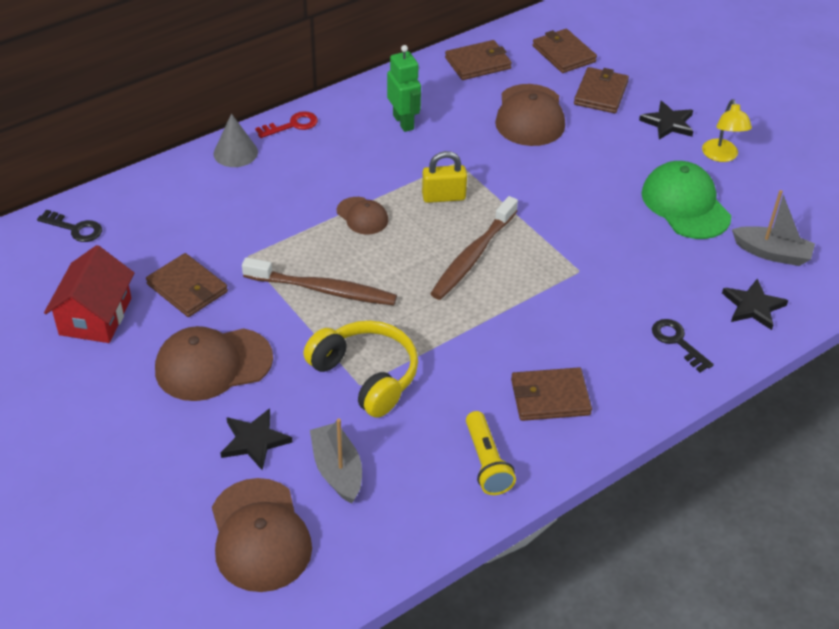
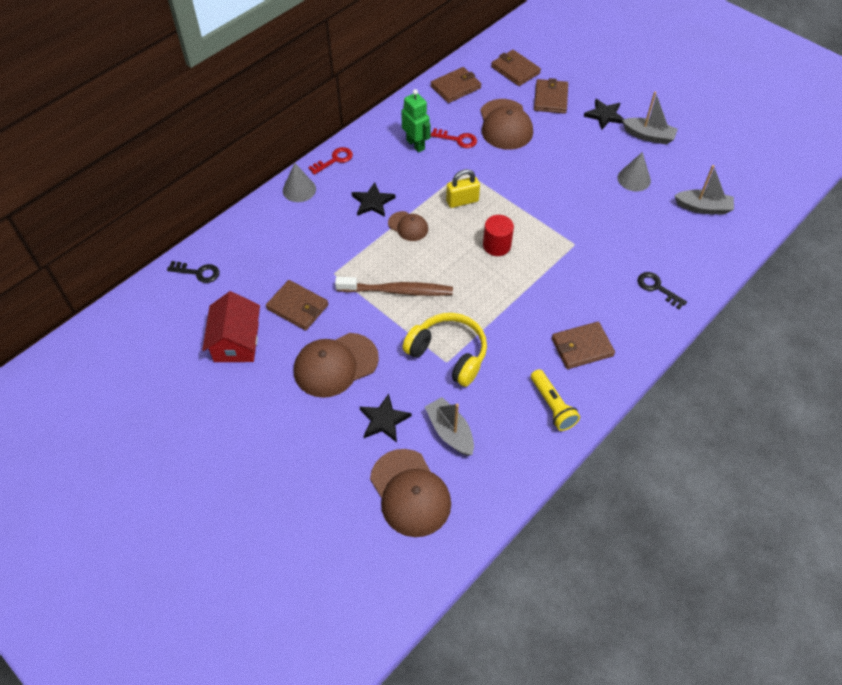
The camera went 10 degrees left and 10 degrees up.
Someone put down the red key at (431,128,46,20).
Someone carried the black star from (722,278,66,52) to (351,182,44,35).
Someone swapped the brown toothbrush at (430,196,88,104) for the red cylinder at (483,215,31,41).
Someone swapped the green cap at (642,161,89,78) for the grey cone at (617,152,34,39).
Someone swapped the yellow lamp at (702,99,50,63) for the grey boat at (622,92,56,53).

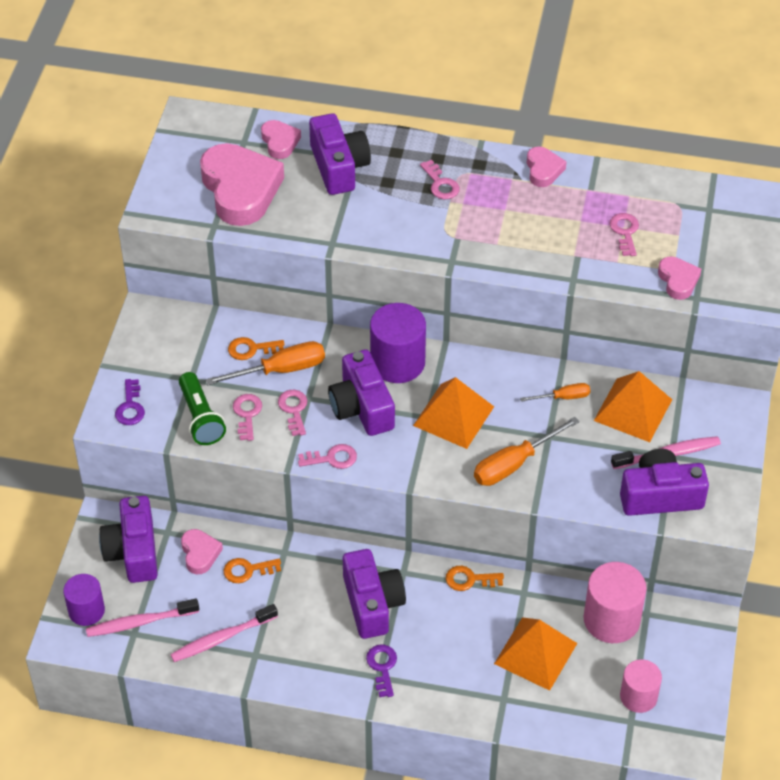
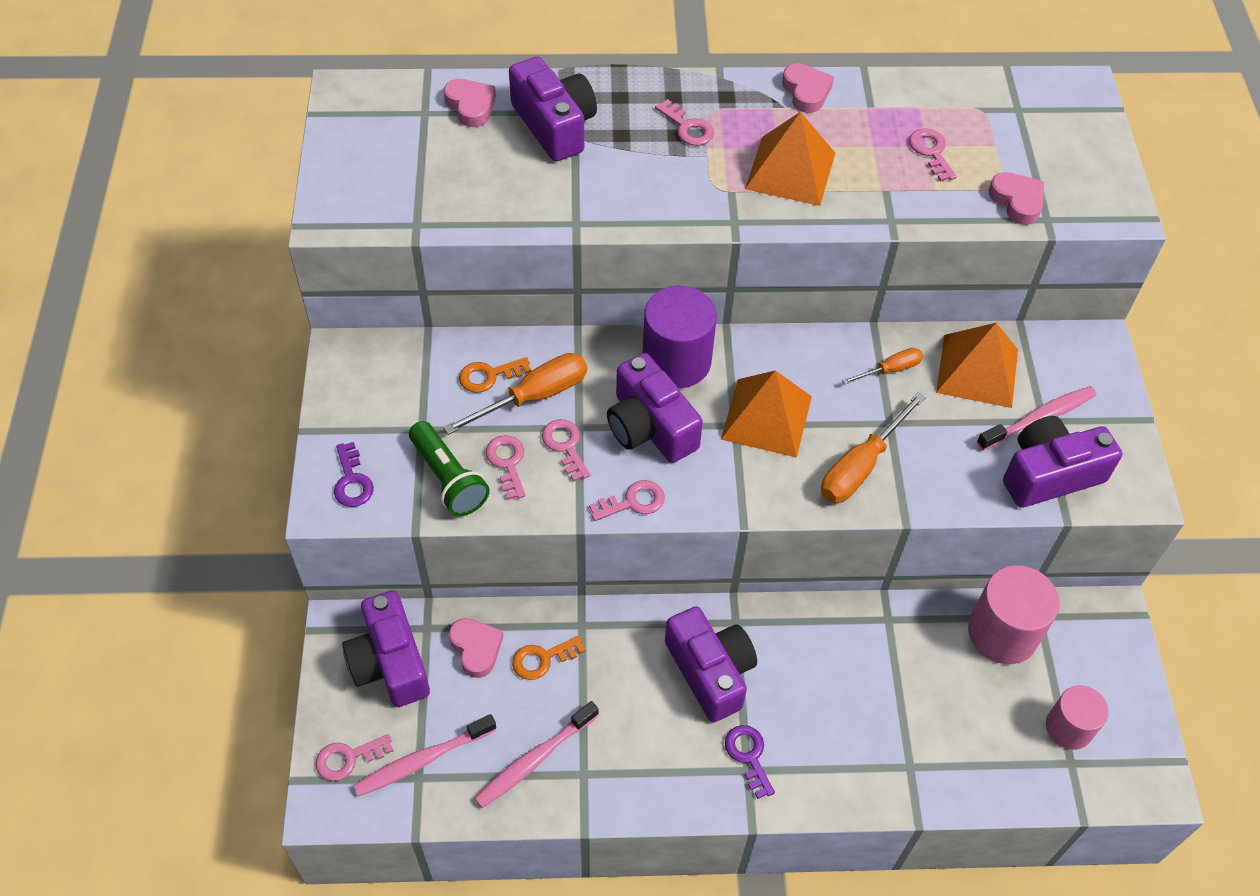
The camera went 15 degrees left and 5 degrees up.
Someone took away the pink heart at (200,143,84,83).
Someone took away the orange key at (446,566,58,25).
Someone carried the orange pyramid from (494,617,83,74) to (745,112,90,94).
Someone swapped the purple cylinder at (63,574,42,52) for the pink key at (315,734,78,47).

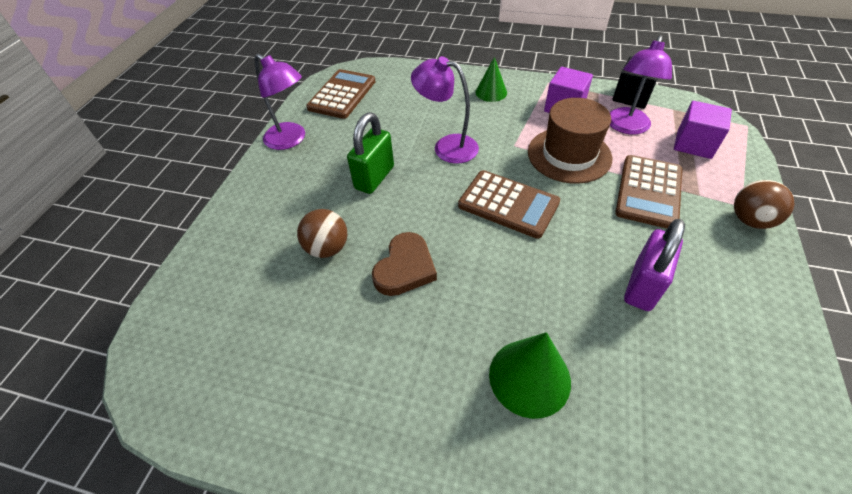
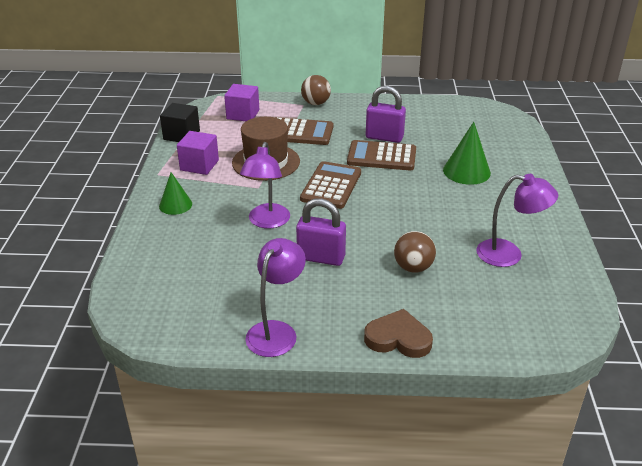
The camera went 105 degrees left and 15 degrees down.
Someone carried the brown calculator from (306,69,70,50) to (347,140,69,30).
Someone carried the brown heart from (372,232,65,64) to (364,309,69,49).
Someone carried the purple lamp from (609,35,63,100) to (476,174,82,93).
Someone repainted the green padlock at (347,113,47,81), which became the purple padlock at (296,198,50,68).

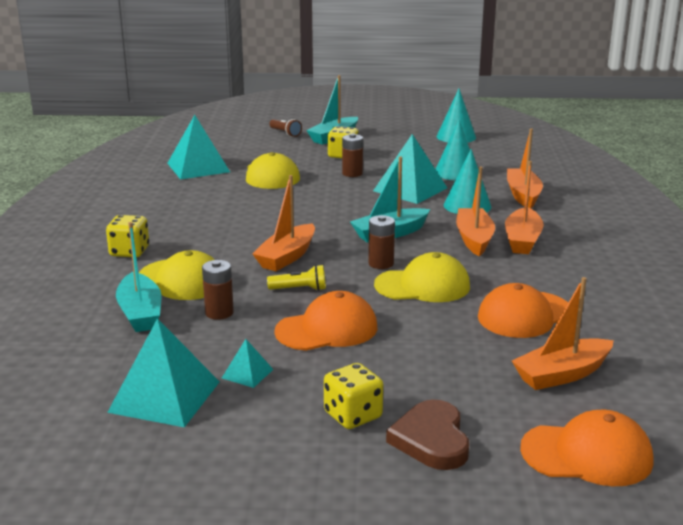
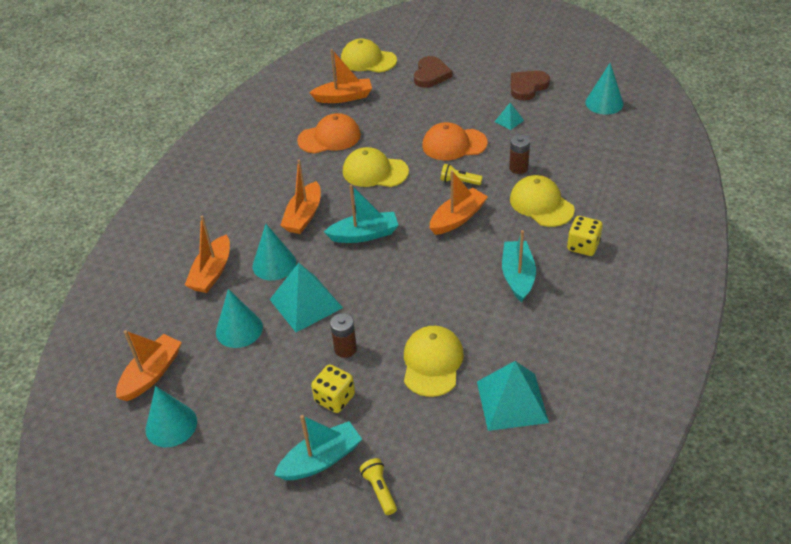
The camera went 160 degrees left and 20 degrees up.
Someone took away the turquoise pyramid at (107,318,113,109).
Someone took away the yellow dice at (324,363,59,66).
Someone took away the brown battery at (368,215,27,54).
Someone put down the brown heart at (511,71,39,30).
Someone put down the turquoise cone at (585,63,38,51).
Someone carried the turquoise boat from (116,222,46,110) to (502,230,34,72).
Someone carried the orange boat from (505,161,39,93) to (116,330,66,71).
Someone repainted the brown flashlight at (269,119,33,18), which became the yellow flashlight at (360,458,37,57).
Someone repainted the orange cap at (520,410,133,76), which became the yellow cap at (341,38,56,35).

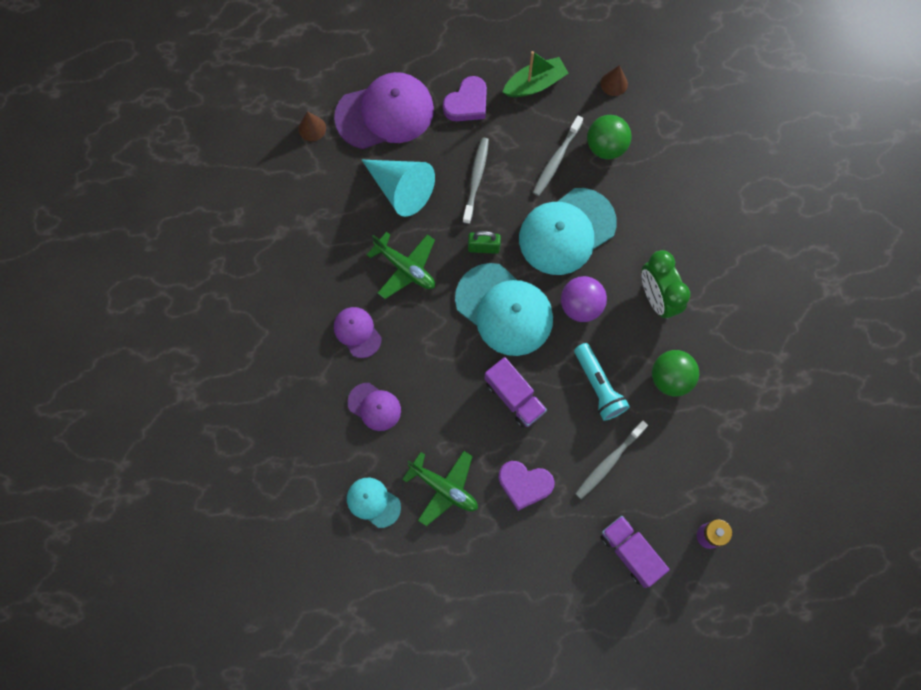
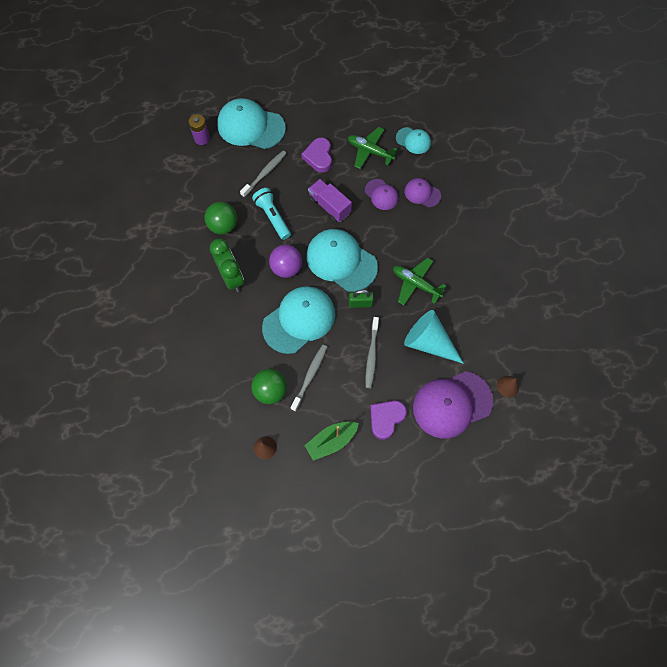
The camera went 175 degrees right and 5 degrees down.
Someone carried the purple cap from (334,307,47,51) to (365,179,34,31).
Someone swapped the purple truck at (600,516,70,72) for the turquoise cap at (217,98,69,51).
Someone rotated the purple heart at (498,461,57,50) by 105 degrees counterclockwise.

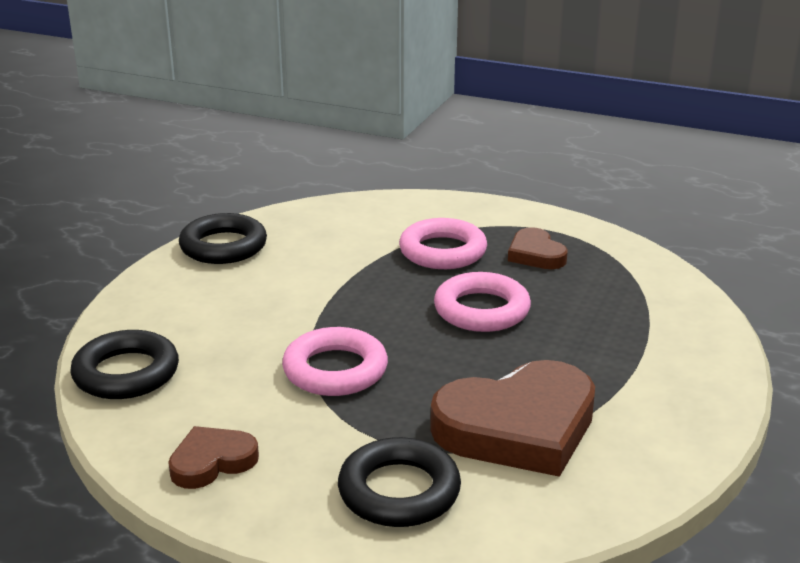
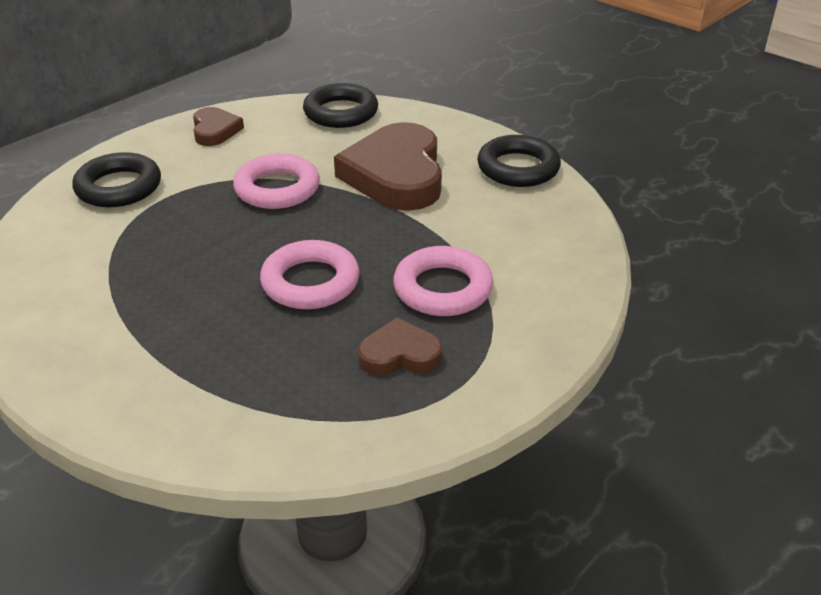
The camera went 110 degrees right and 10 degrees up.
Someone carried the brown heart from (430,360,165,117) to (334,122,108,89).

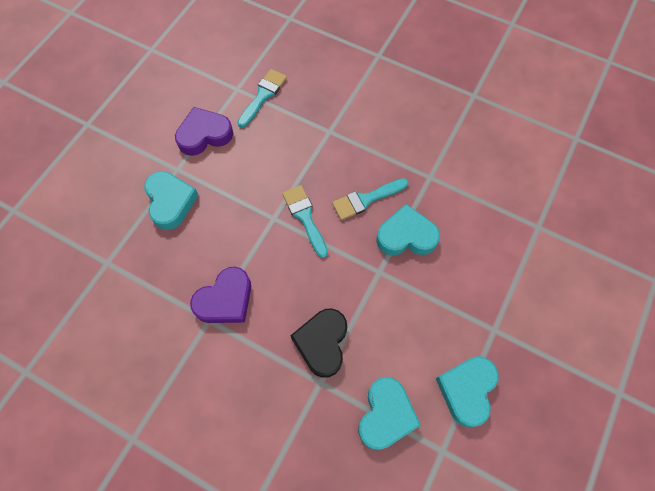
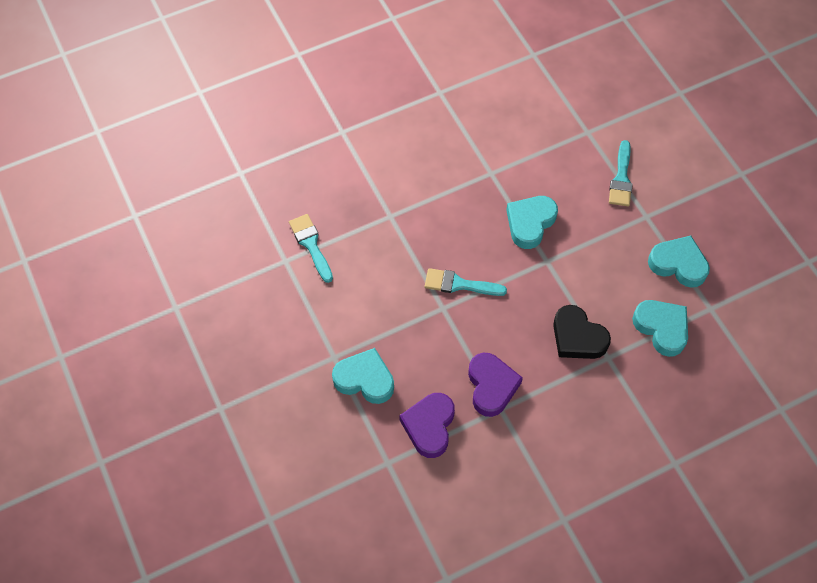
The camera went 55 degrees left and 5 degrees down.
Someone carried the purple heart from (175,107,58,49) to (399,393,56,65).
Someone carried the turquoise brush from (332,178,77,42) to (609,140,24,66).
Someone rotated the turquoise heart at (436,356,63,71) by 150 degrees clockwise.

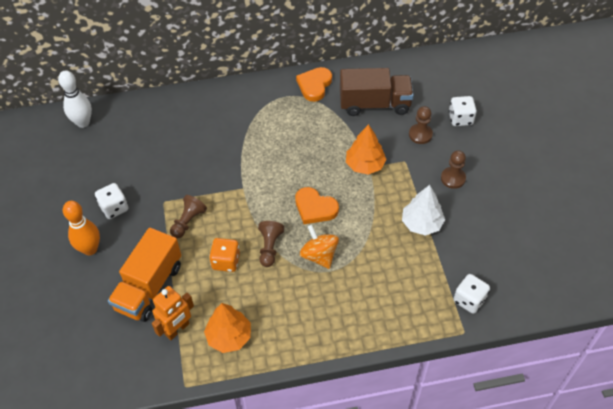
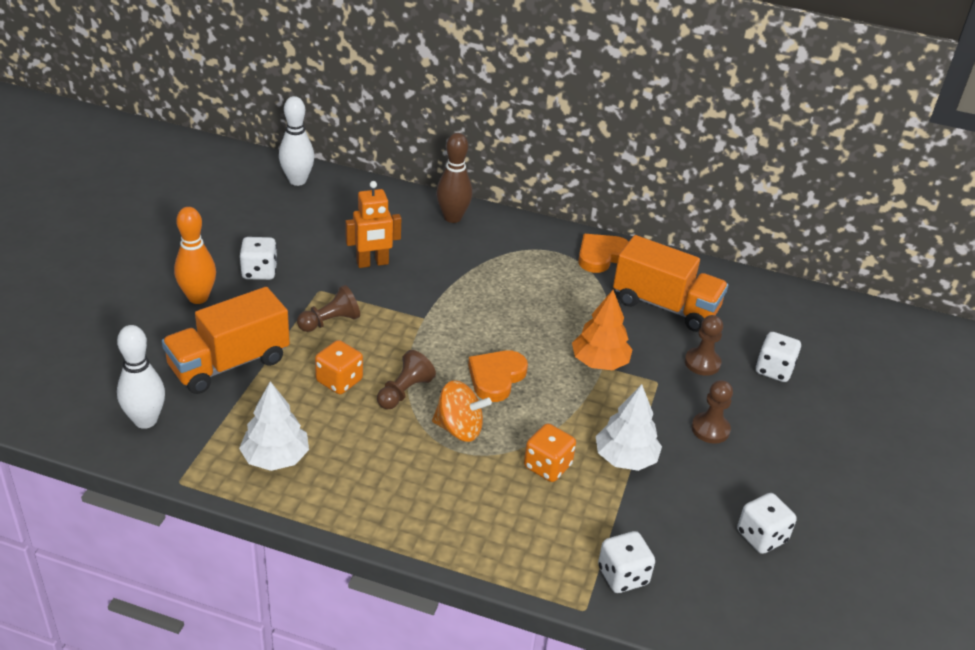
The camera went 25 degrees right and 15 degrees down.
Someone put down the white bowling pin at (117,325,48,104).
Someone put down the brown bowling pin at (436,133,36,90).
Someone put down the orange dice at (524,423,52,59).
Someone put down the white dice at (737,493,60,61).
Someone carried the orange robot from (152,286,42,54) to (345,181,56,87).
Someone repainted the orange tree at (204,303,47,50), which became the white tree at (239,381,70,90).
Someone repainted the brown truck at (340,68,74,48), which became the orange truck at (613,235,115,97).
Someone rotated the orange heart at (295,187,44,37) by 60 degrees clockwise.
Someone rotated the orange spinning top at (300,224,39,45) by 105 degrees clockwise.

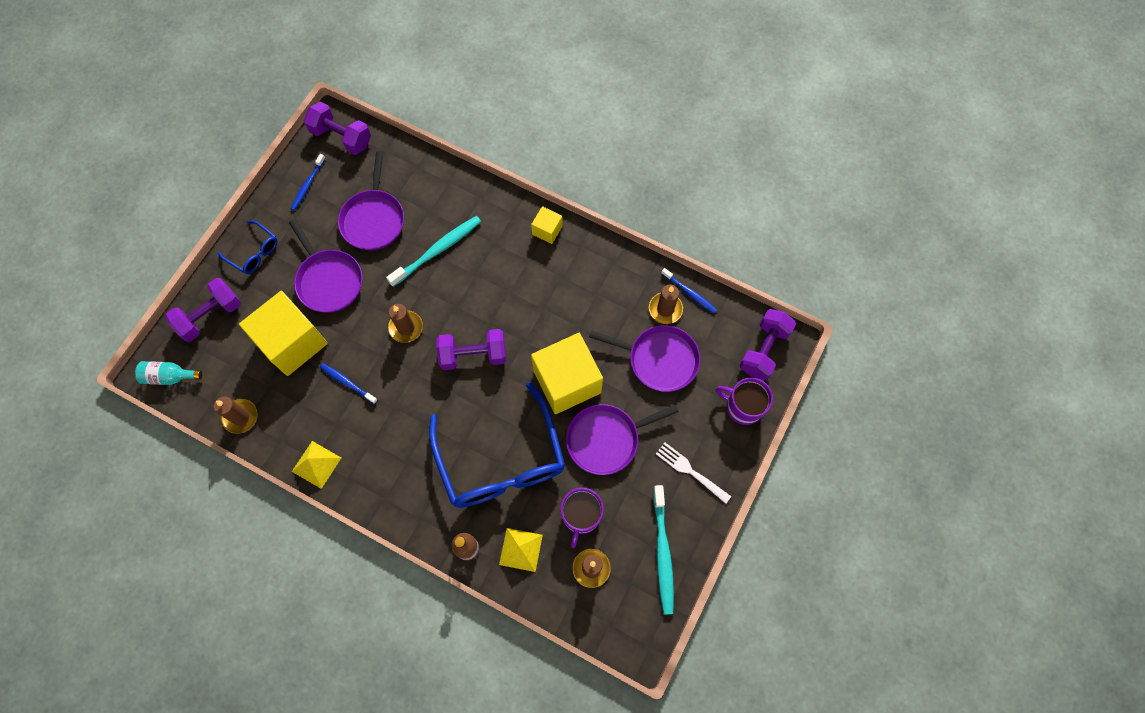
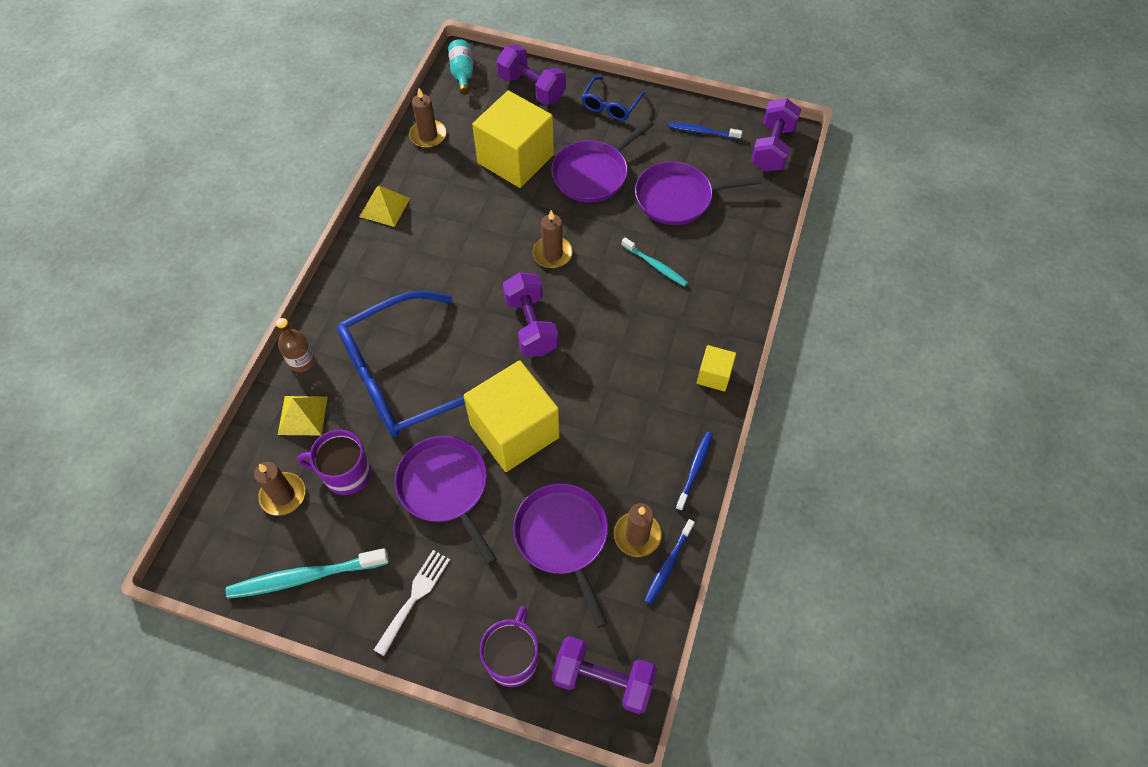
The camera went 80 degrees right and 10 degrees down.
Someone carried the blue toothbrush from (320,363,58,41) to (676,432,37,79).
Someone rotated the purple pan at (589,325,111,67) by 150 degrees clockwise.
Someone scaled the turquoise toothbrush at (386,216,95,71) by 0.60.

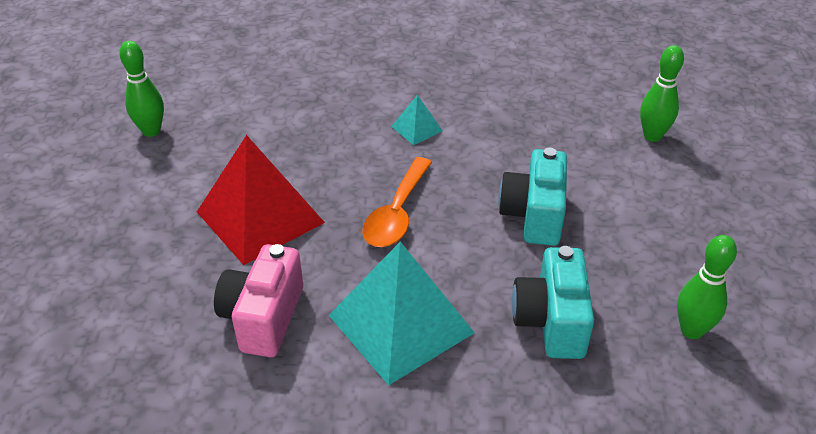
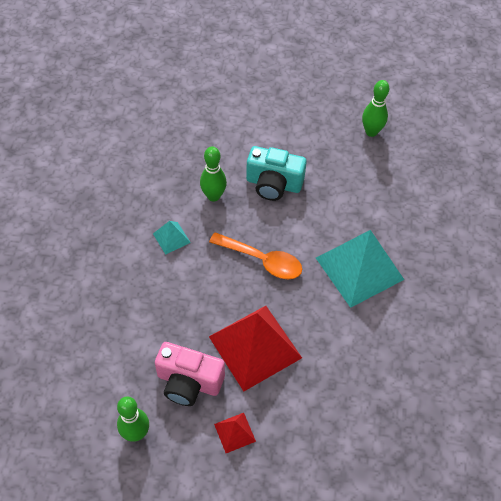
The camera went 85 degrees left and 15 degrees up.
Someone took away the turquoise camera at (512,246,82,113).
Someone put down the red pyramid at (214,413,42,40).
Someone carried the pink camera from (214,244,89,113) to (155,342,70,64).
Someone carried the green bowling pin from (640,45,44,97) to (200,146,27,56).

